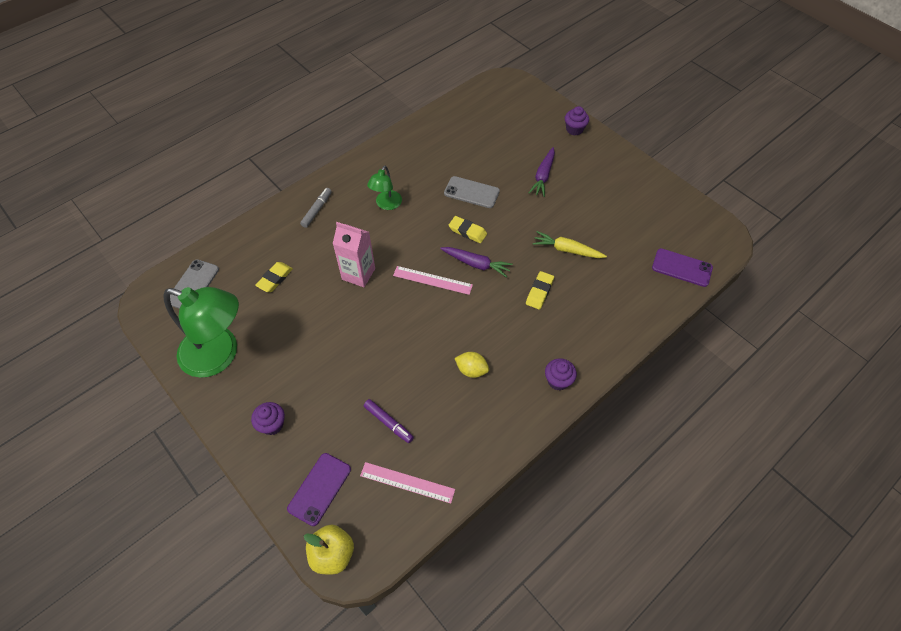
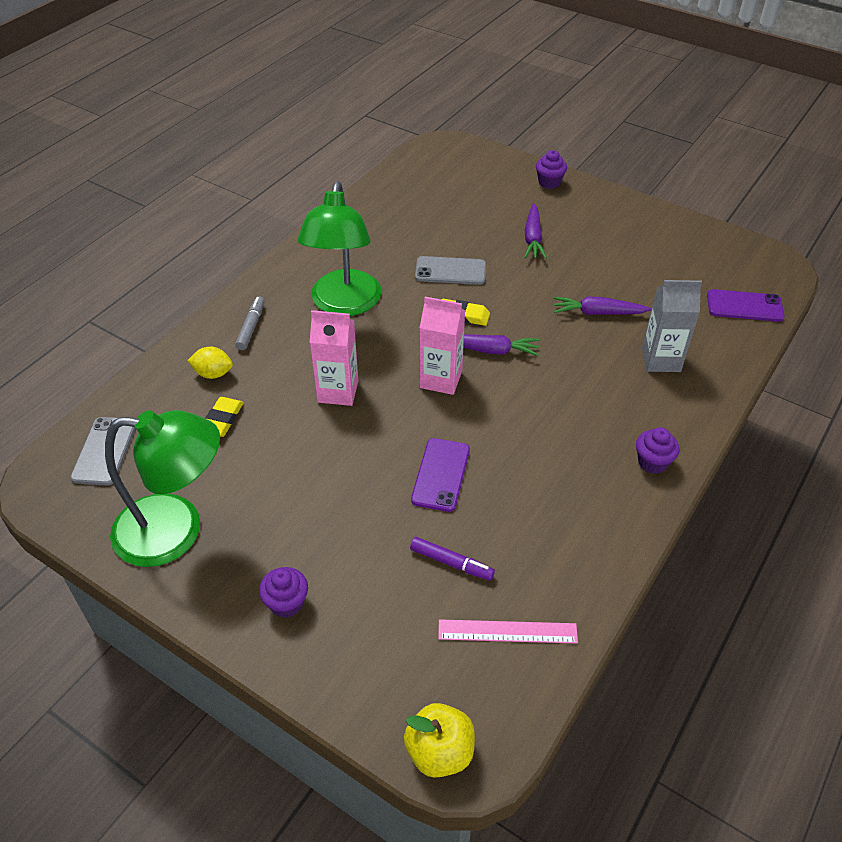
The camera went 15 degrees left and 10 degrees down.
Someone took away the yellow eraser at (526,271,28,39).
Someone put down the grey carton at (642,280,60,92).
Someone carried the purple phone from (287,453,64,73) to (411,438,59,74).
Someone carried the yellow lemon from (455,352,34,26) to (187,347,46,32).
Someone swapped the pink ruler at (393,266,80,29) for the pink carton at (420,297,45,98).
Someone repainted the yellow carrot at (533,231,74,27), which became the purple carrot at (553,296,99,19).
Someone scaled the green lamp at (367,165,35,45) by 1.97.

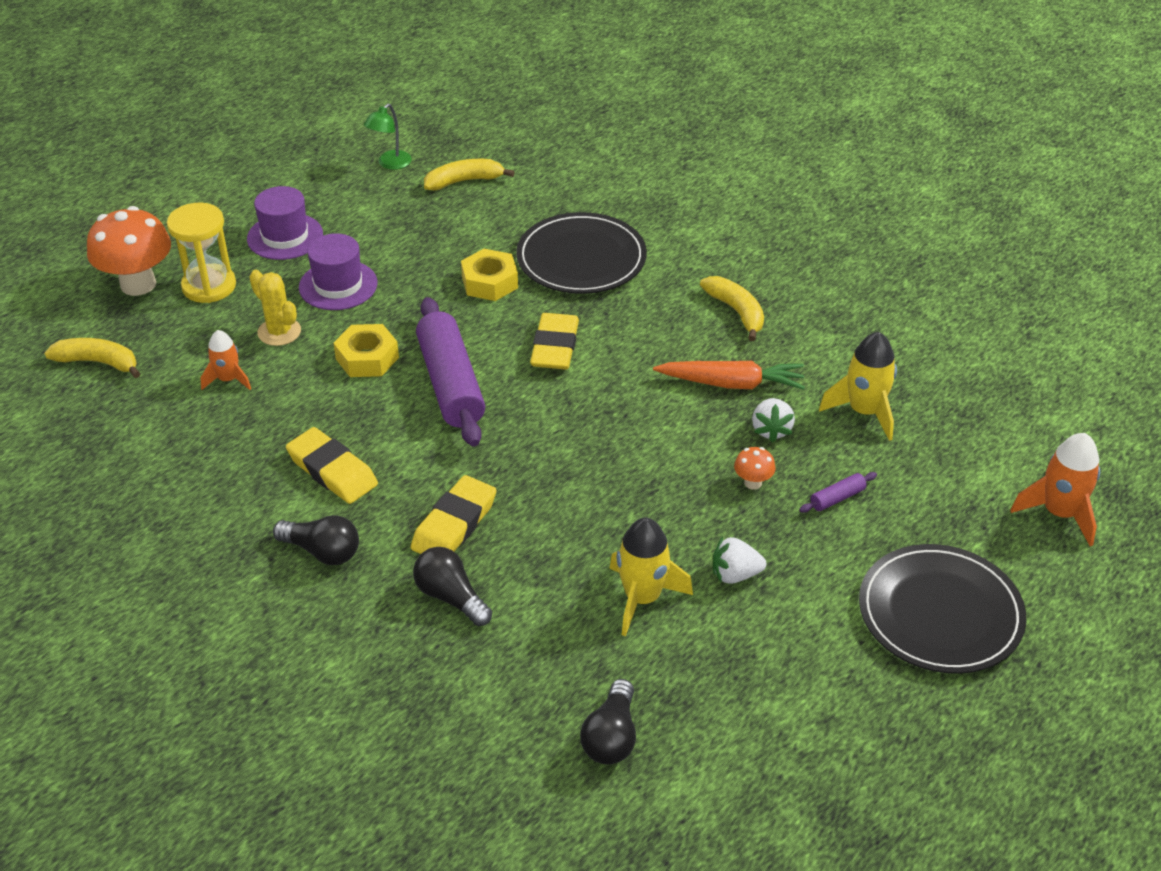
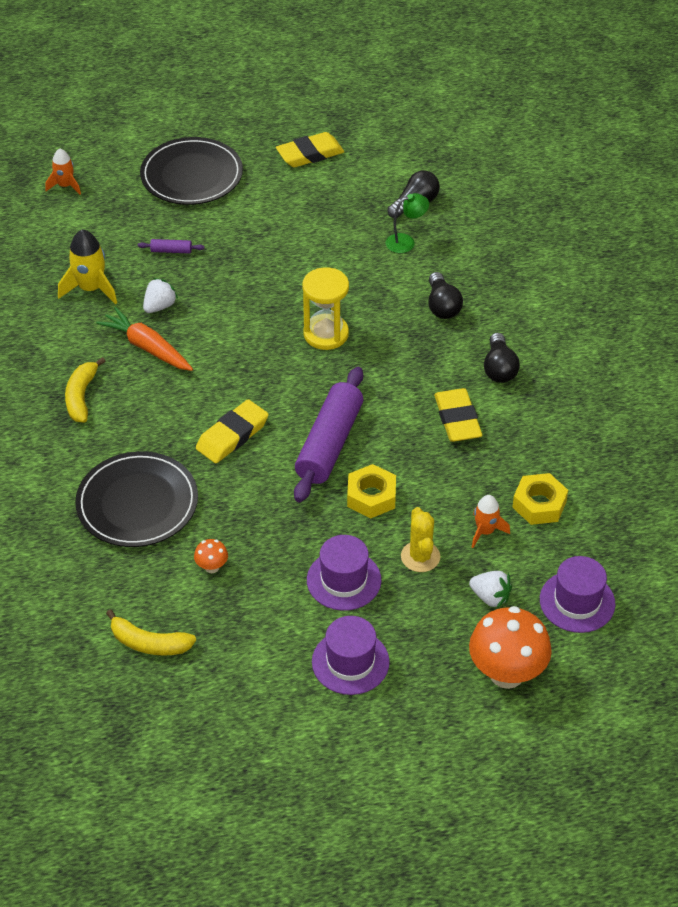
The camera went 145 degrees left and 5 degrees up.
Someone took away the yellow rocket at (609,518,84,118).
Someone carried the yellow hourglass from (167,203,69,100) to (302,267,47,83).
Someone carried the green lamp from (364,104,48,66) to (386,193,43,60).
Someone carried the yellow eraser from (411,475,86,79) to (276,132,68,35).
Someone carried the yellow nut from (461,249,57,52) to (512,473,56,52).
Someone carried the white strawberry from (713,536,53,48) to (469,571,43,37).
Someone carried the orange mushroom from (734,447,42,43) to (194,539,34,34).
Someone swapped the yellow banana at (44,338,97,40) for the purple hat at (540,556,75,77).
Someone rotated the black light bulb at (273,515,86,50) by 150 degrees counterclockwise.
Someone scaled the orange rocket at (1010,433,90,113) by 0.64.

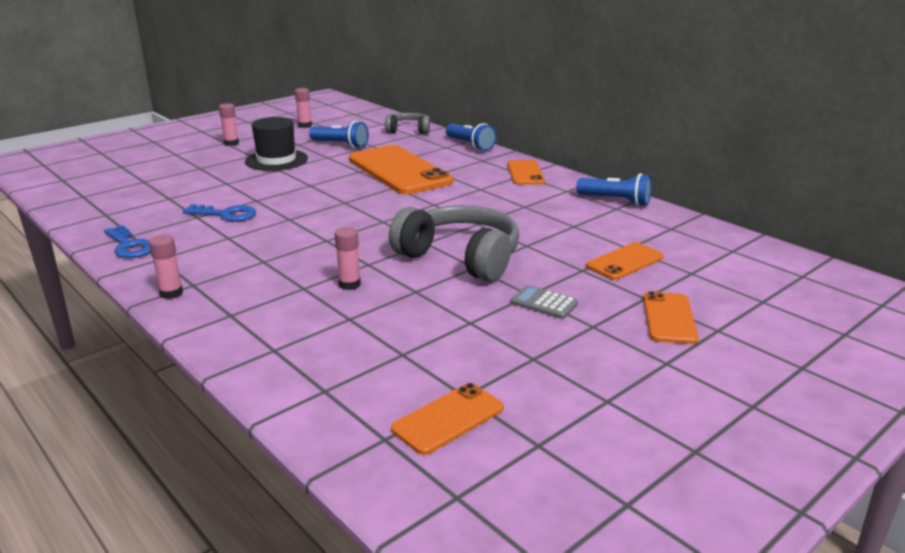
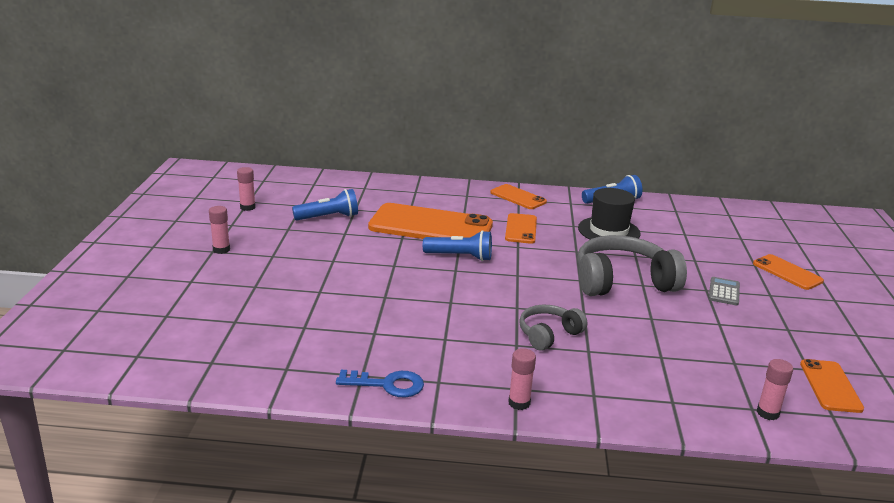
The camera went 45 degrees left and 0 degrees up.
Someone took away the blue key at (183,204,73,18).
Someone carried the black hat from (245,117,63,54) to (578,188,63,51).
Someone carried the pink glue stick from (334,227,27,63) to (757,359,36,61).
Someone carried the grey headphones from (385,113,45,21) to (519,305,68,46).
Someone carried the blue flashlight from (446,123,51,28) to (423,230,69,31).
Someone carried the orange phone from (586,242,78,38) to (505,213,32,31).
Someone rotated the grey calculator at (511,285,67,34) by 120 degrees clockwise.

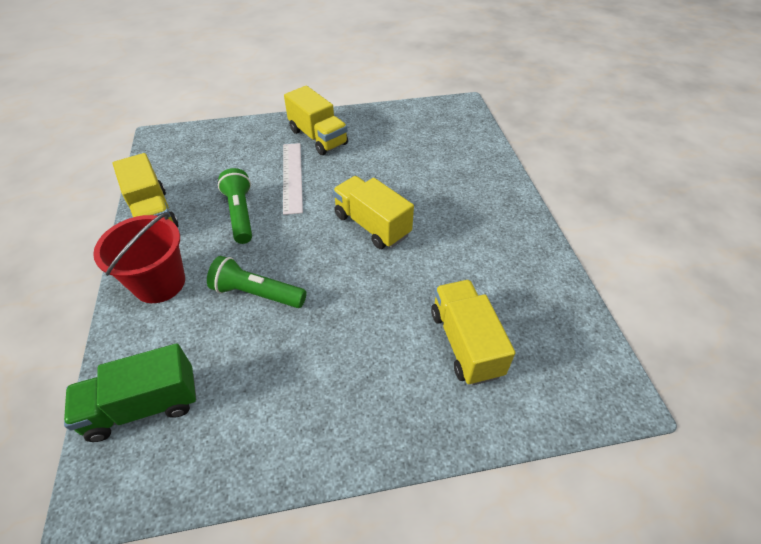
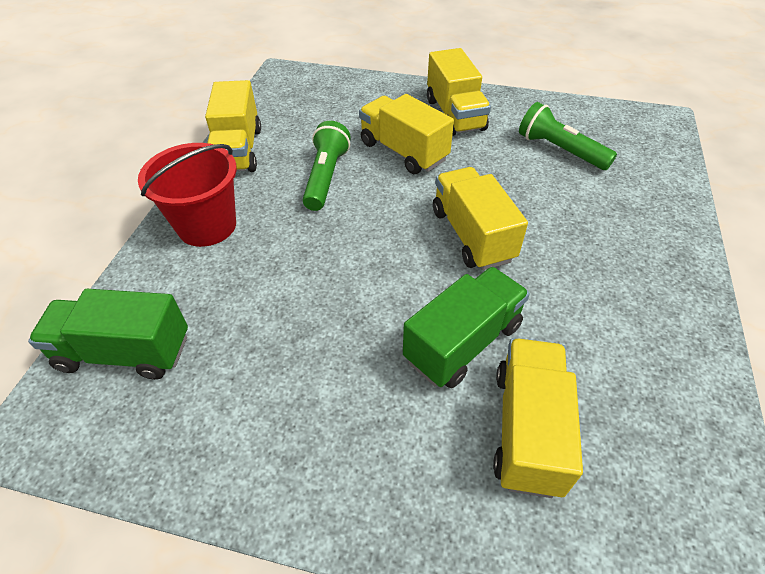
The camera went 25 degrees right and 0 degrees up.
Someone put down the green truck at (403,267,127,121).
Someone carried the green flashlight from (207,256,100,52) to (519,102,98,68).
Someone swapped the white ruler at (283,143,20,72) for the yellow truck at (359,94,95,80).

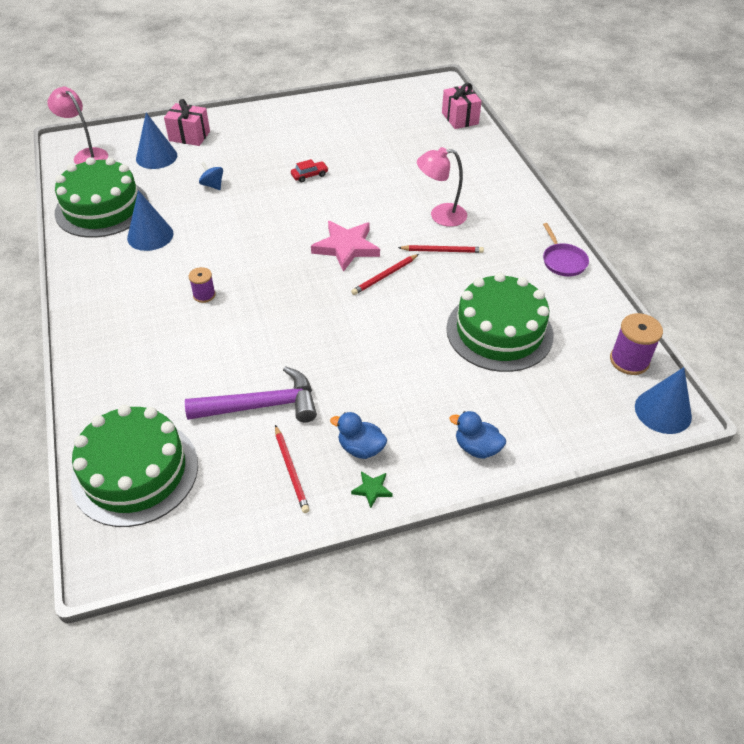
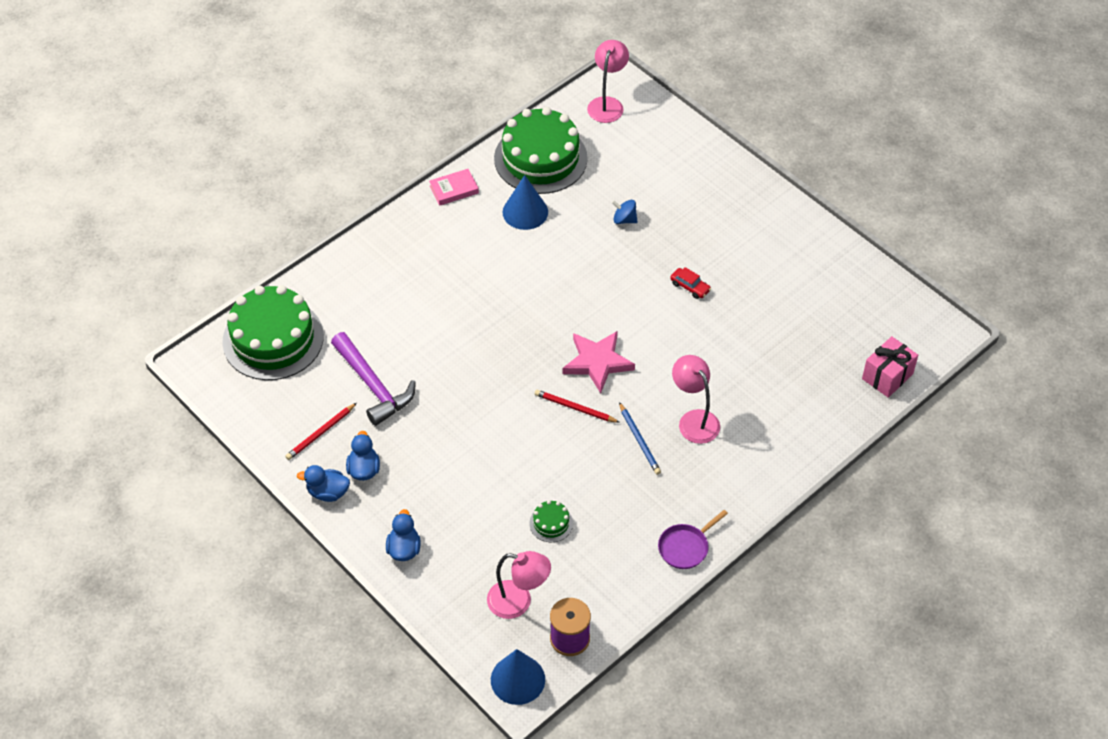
The camera went 65 degrees right and 5 degrees up.
Someone took away the blue cone at (136,113,41,56).
Someone took away the pink gift at (164,99,46,47).
Someone took away the purple spool at (189,267,27,36).
Someone put down the pink book at (429,169,50,37).
Someone put down the pink lamp at (487,551,64,68).
Someone swapped the green star at (351,471,42,37) for the blue duck at (297,465,53,37).
Someone repainted the red pencil at (398,245,86,8), which became the blue pencil at (619,402,42,73).
Someone rotated the blue spinning top at (199,162,24,28) by 90 degrees counterclockwise.
Someone scaled the green cake at (446,272,108,100) by 0.40.

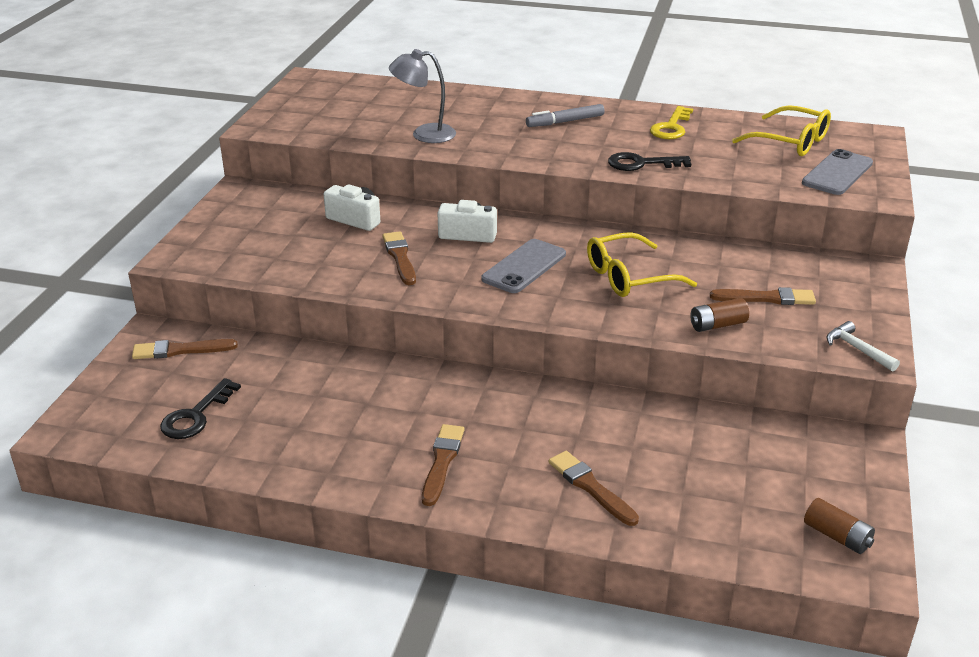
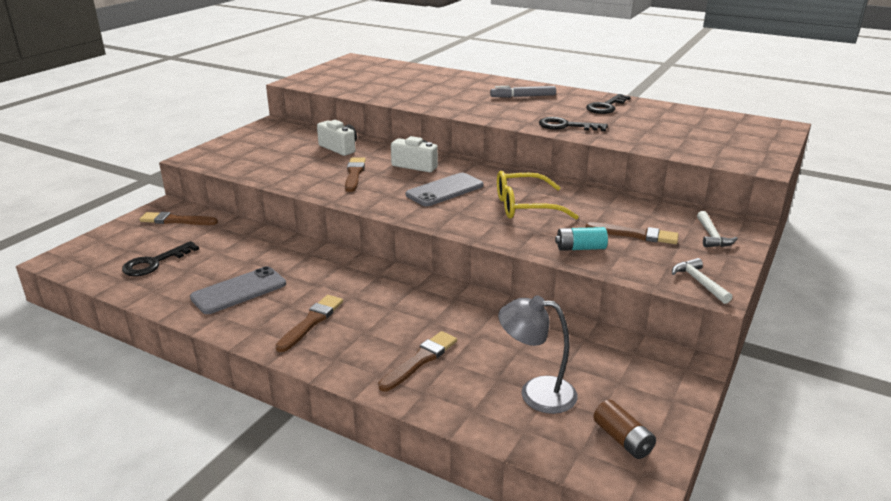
The camera went 15 degrees right and 5 degrees down.
Someone took away the yellow glasses at (732,105,99,51).
Someone put down the white hammer at (697,211,41,36).
Someone carried the grey lamp from (389,49,67,94) to (498,295,80,119).
Someone carried the grey phone from (802,149,71,46) to (190,266,96,48).
Someone repainted the yellow key at (650,106,43,33), which became the black key at (586,94,45,20).
Someone repainted the brown battery at (690,298,59,34), which became the turquoise battery at (555,227,53,24).
Someone rotated the brown brush at (549,451,90,75) by 60 degrees clockwise.

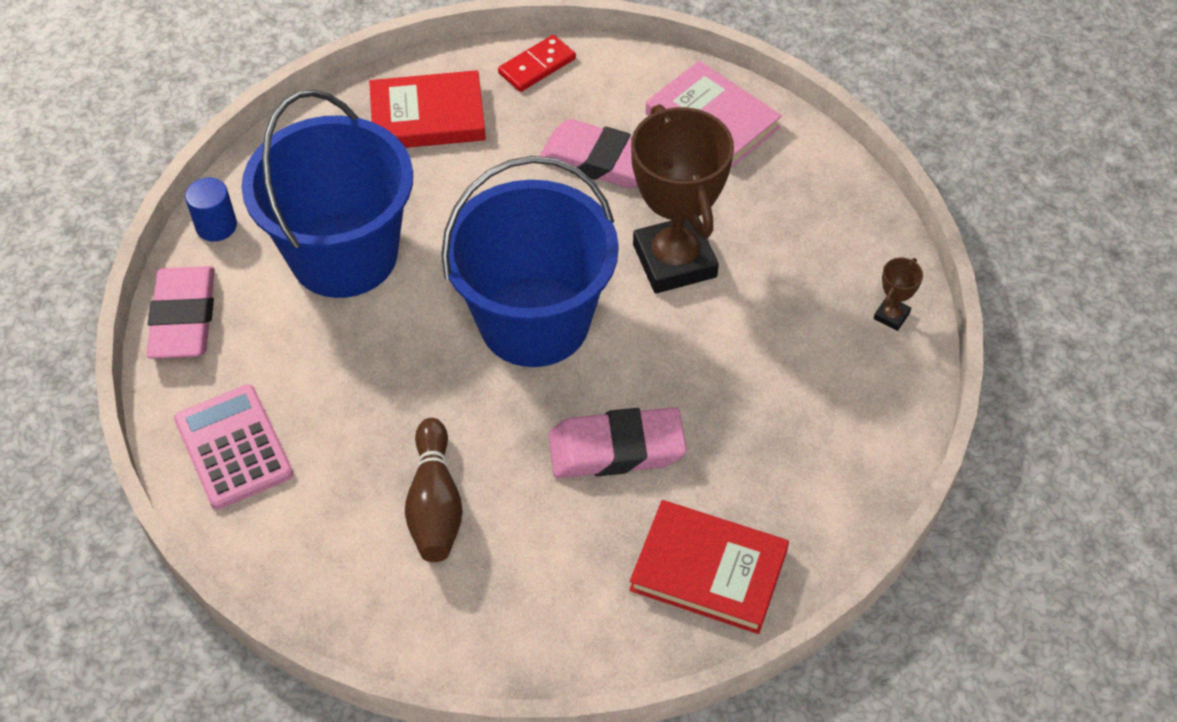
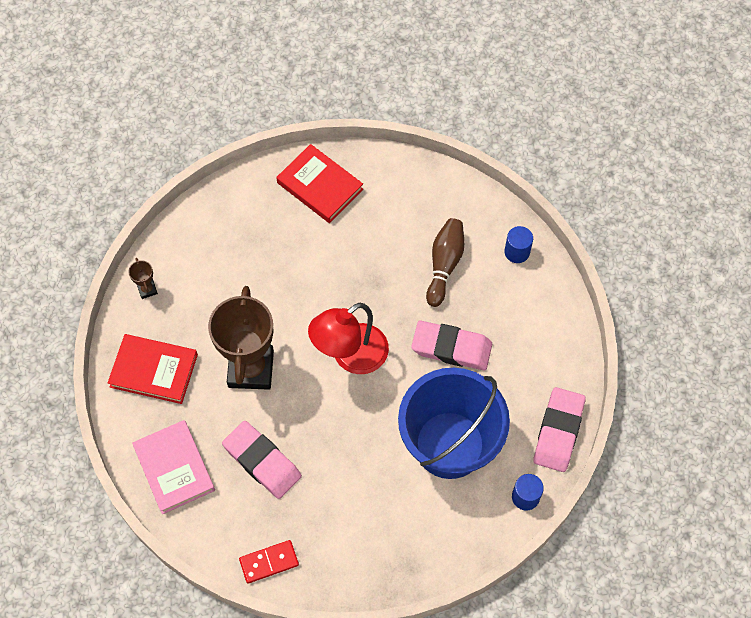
The camera went 160 degrees left and 10 degrees up.
Someone took away the pink calculator at (174,384,119,125).
Someone put down the blue cylinder at (504,226,29,37).
Someone carried the red book from (369,70,117,78) to (108,334,90,70).
Someone carried the pink eraser from (548,407,139,71) to (411,321,81,49).
Someone swapped the blue bucket at (441,156,178,211) for the red lamp at (308,303,81,71).
Someone rotated the brown trophy at (874,258,49,73) by 75 degrees counterclockwise.

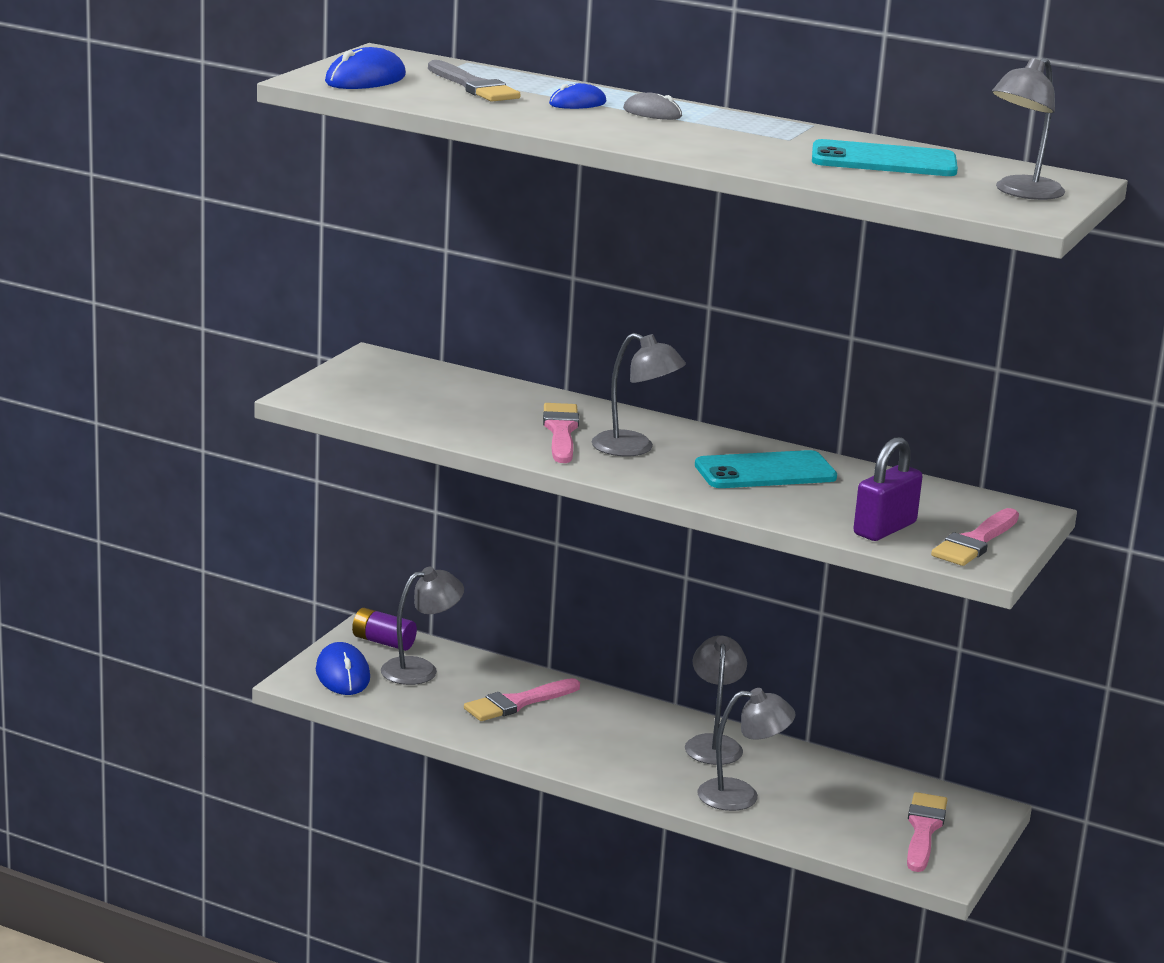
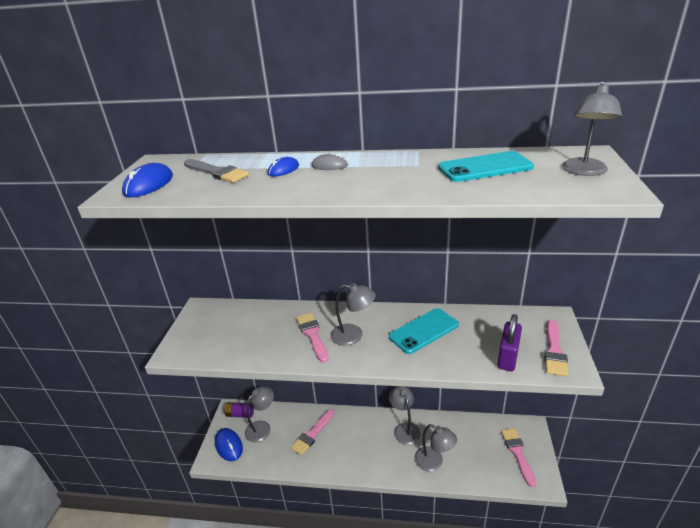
The camera went 15 degrees left and 10 degrees up.
Someone rotated the grey lamp at (698,688,97,123) by 60 degrees clockwise.

